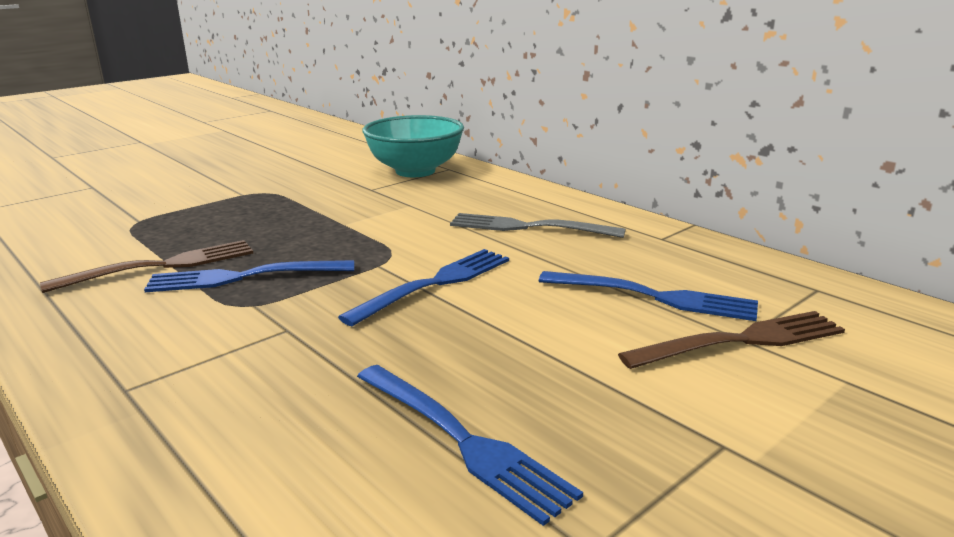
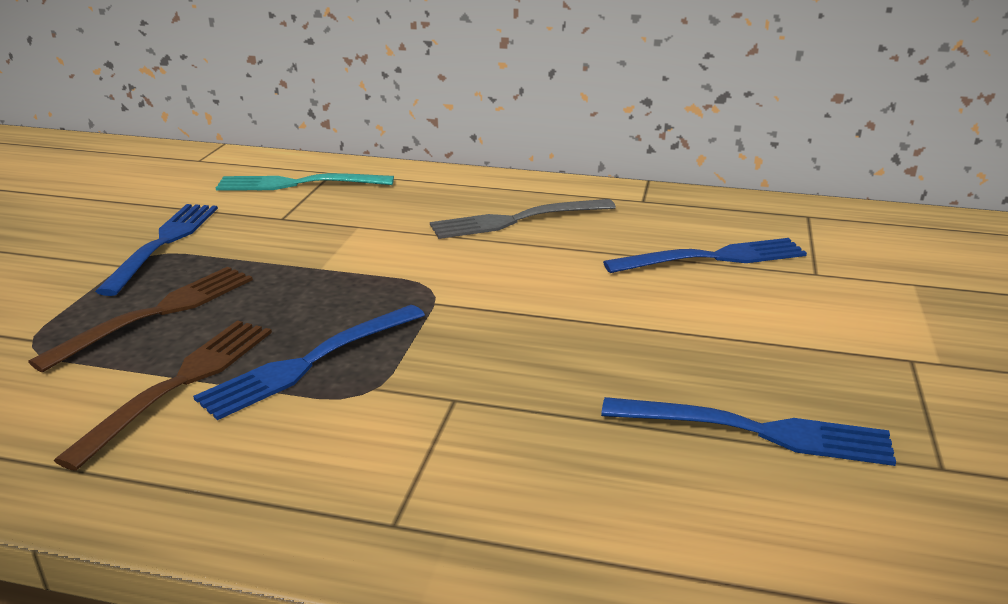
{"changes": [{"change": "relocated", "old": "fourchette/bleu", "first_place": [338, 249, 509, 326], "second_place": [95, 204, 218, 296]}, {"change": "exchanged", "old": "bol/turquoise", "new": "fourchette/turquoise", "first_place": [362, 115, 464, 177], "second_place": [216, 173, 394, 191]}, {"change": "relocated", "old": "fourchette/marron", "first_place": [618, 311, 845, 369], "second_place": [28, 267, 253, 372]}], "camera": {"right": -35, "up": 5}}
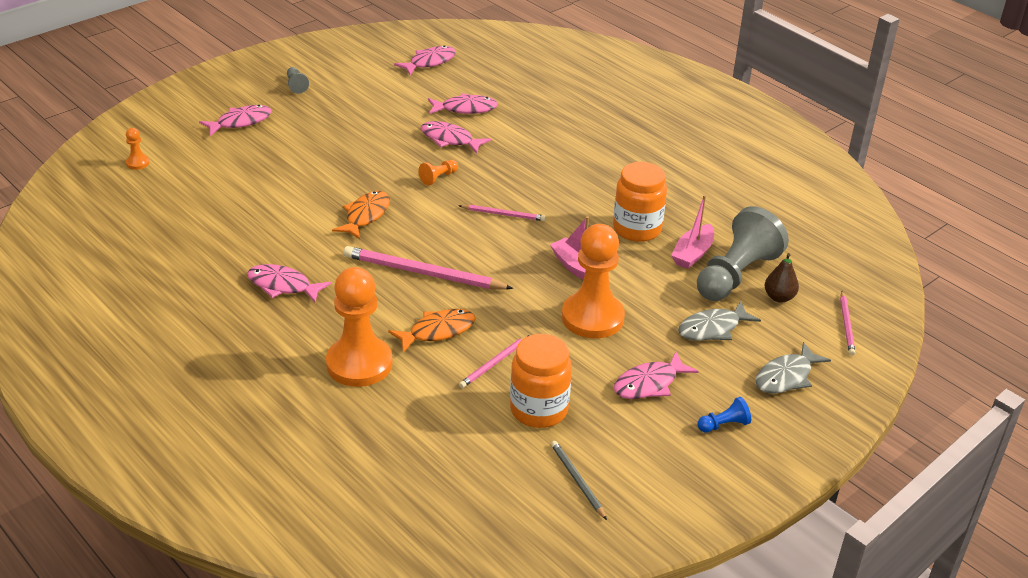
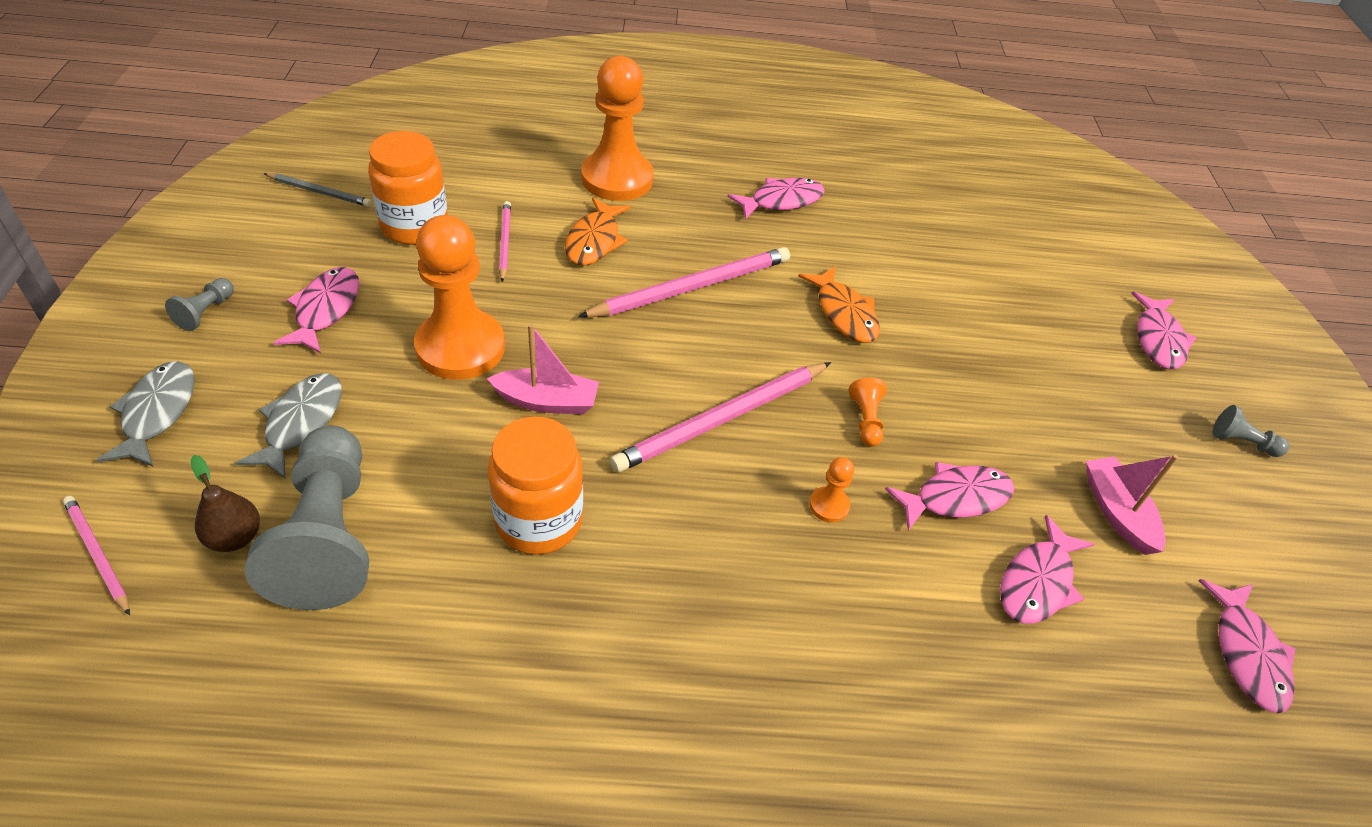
{"changes": [{"change": "relocated", "old": "pion/orange", "first_place": [126, 128, 150, 170], "second_place": [809, 457, 854, 523]}, {"change": "size", "old": "crayon/rose", "first_place": [459, 204, 546, 221], "second_place": [610, 362, 831, 472], "factor": 1.89}, {"change": "relocated", "old": "bateau/rose", "first_place": [671, 195, 714, 269], "second_place": [1086, 455, 1178, 555]}, {"change": "colour", "old": "pion/bleu", "new": "pion/gris", "first_place": [697, 397, 751, 433], "second_place": [165, 278, 234, 331]}], "camera": {"right": 130, "up": 10}}
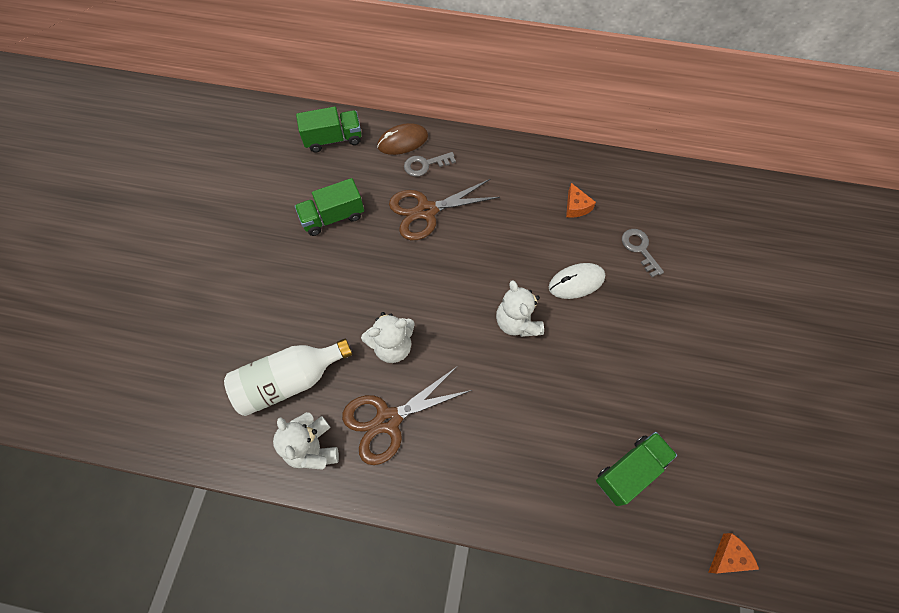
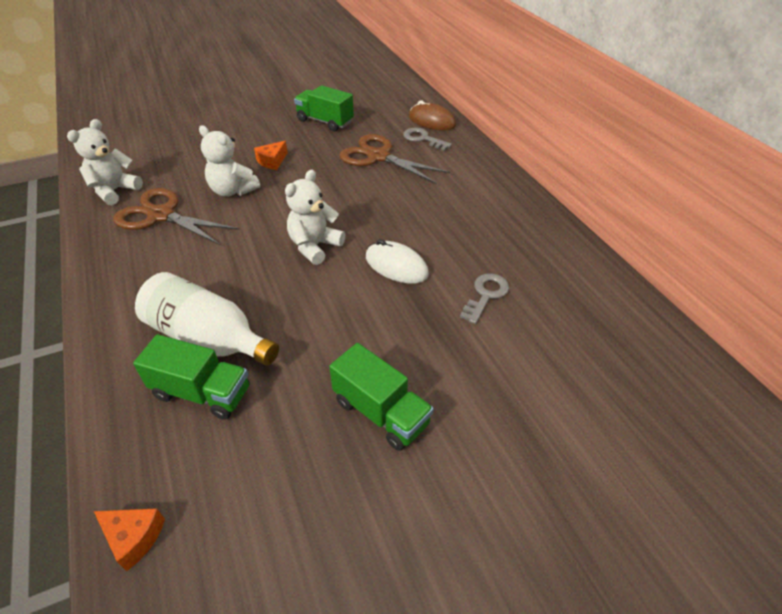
{"changes": [{"change": "relocated", "old": "bouteille/blanc", "first_place": [224, 338, 353, 416], "second_place": [135, 272, 279, 366]}, {"change": "relocated", "old": "camion/vert", "first_place": [296, 107, 362, 152], "second_place": [329, 343, 434, 451]}, {"change": "relocated", "old": "fromage/orange", "first_place": [566, 183, 596, 218], "second_place": [254, 141, 288, 170]}], "camera": {"right": 55, "up": -20}}
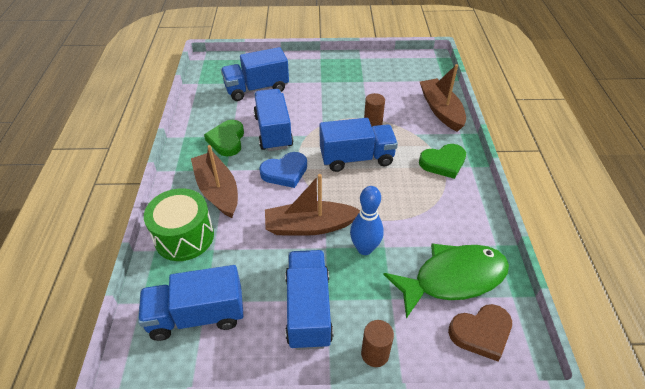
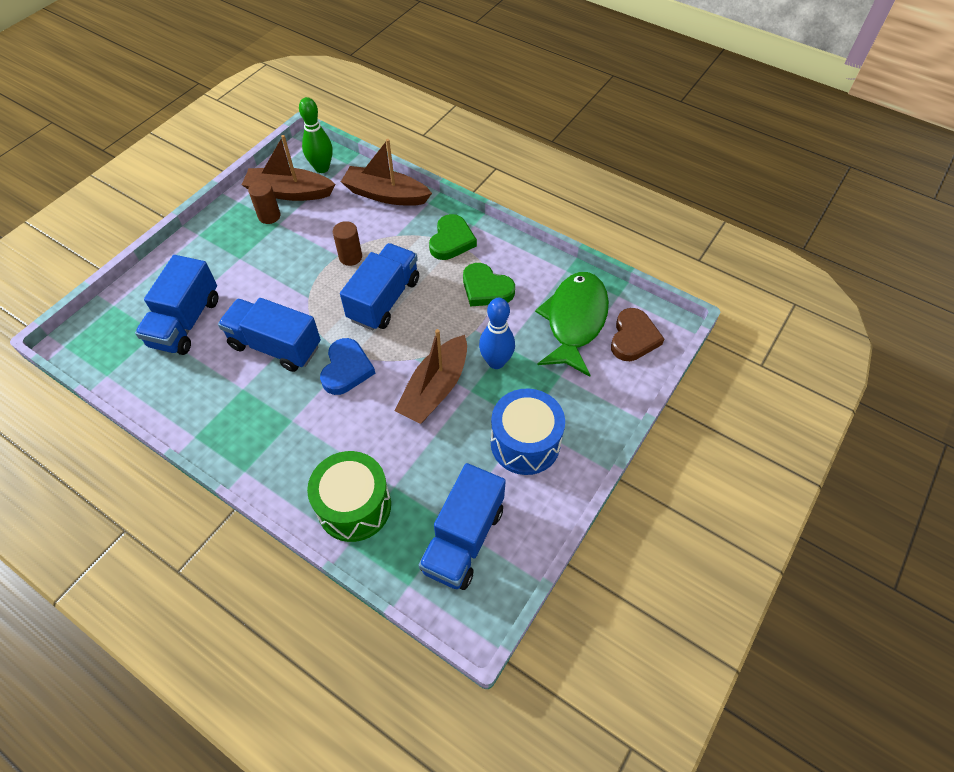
{"changes": [{"change": "relocated", "old": "bateau/marron", "first_place": [191, 145, 238, 218], "second_place": [242, 135, 336, 201]}, {"change": "relocated", "old": "cœur/vert", "first_place": [204, 120, 244, 157], "second_place": [463, 263, 515, 306]}, {"change": "exchanged", "old": "camion/bleu", "new": "tambour/bleu", "first_place": [285, 250, 333, 350], "second_place": [491, 389, 565, 475]}, {"change": "relocated", "old": "cylindre/marron", "first_place": [361, 320, 394, 367], "second_place": [248, 180, 280, 224]}, {"change": "appeared", "new": "quille/vert", "second_place": [299, 97, 332, 173]}], "camera": {"right": -55, "up": 10}}
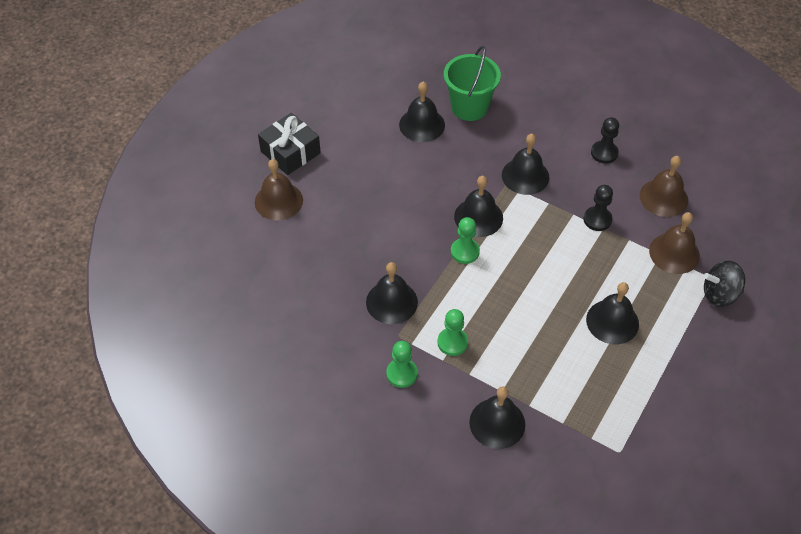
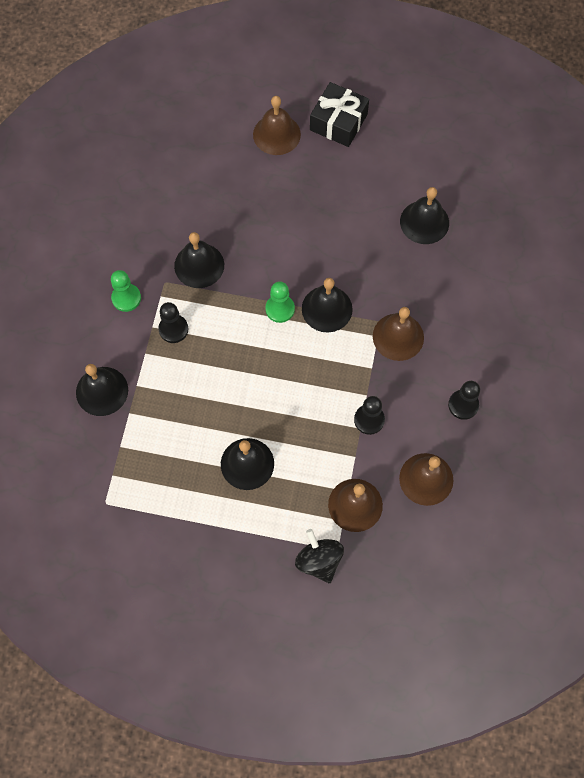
{"changes": [{"change": "colour", "old": "pion/vert", "new": "pion/noir", "first_place": [437, 309, 468, 356], "second_place": [158, 302, 188, 343]}, {"change": "missing", "old": "seau/vert", "first_place": [444, 46, 501, 121]}, {"change": "colour", "old": "cloche/noir", "new": "cloche/marron", "first_place": [502, 134, 549, 195], "second_place": [373, 307, 424, 361]}], "camera": {"right": 70, "up": 15}}
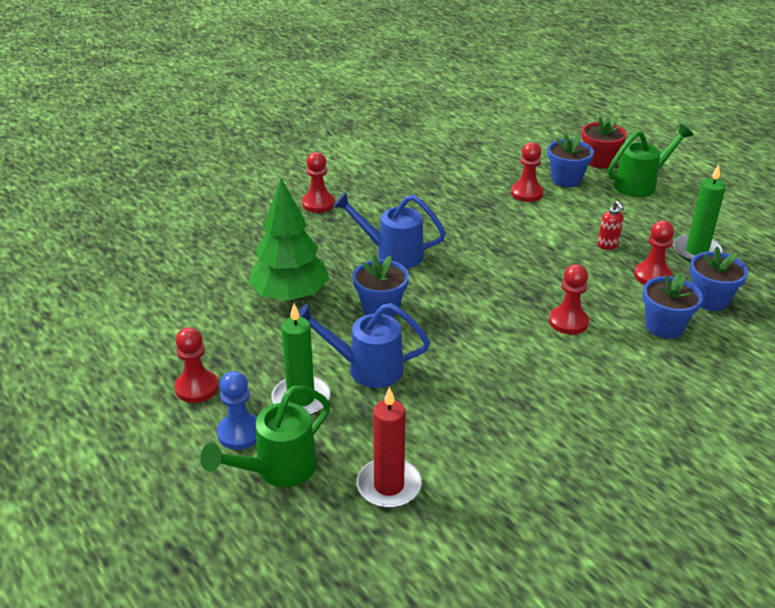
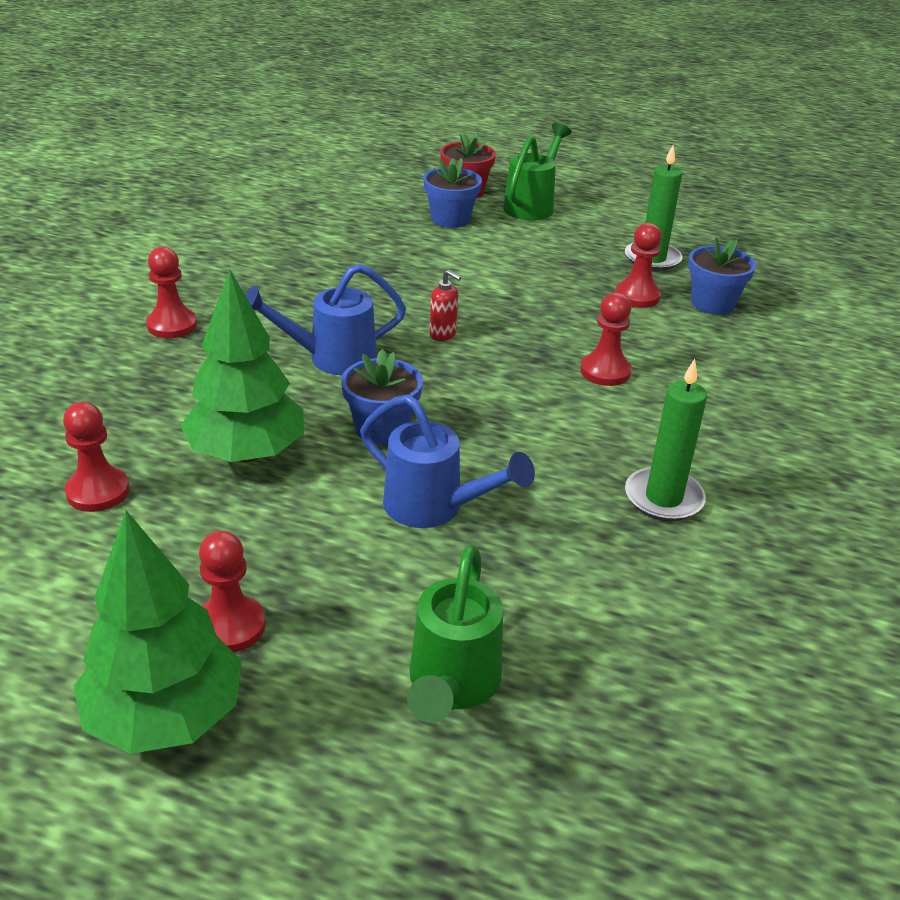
{"changes": [{"change": "missing", "old": "pion/bleu", "first_place": [217, 371, 257, 450]}, {"change": "relocated", "old": "bougie/vert", "first_place": [271, 304, 330, 415], "second_place": [625, 359, 707, 521]}, {"change": "spun", "old": "arrosoir/bleu", "first_place": [298, 303, 430, 388], "second_place": [360, 394, 535, 528], "degrees": -120}, {"change": "missing", "old": "bougie/rouge", "first_place": [356, 387, 422, 508]}, {"change": "relocated", "old": "pion/rouge", "first_place": [511, 142, 544, 202], "second_place": [63, 402, 130, 512]}, {"change": "relocated", "old": "distributeur de savon/rouge", "first_place": [598, 201, 624, 250], "second_place": [429, 270, 461, 341]}, {"change": "missing", "old": "pot de fleurs/bleu", "first_place": [642, 273, 703, 338]}, {"change": "appeared", "new": "arbre/vert", "second_place": [73, 510, 242, 754]}], "camera": {"right": -35, "up": 0}}
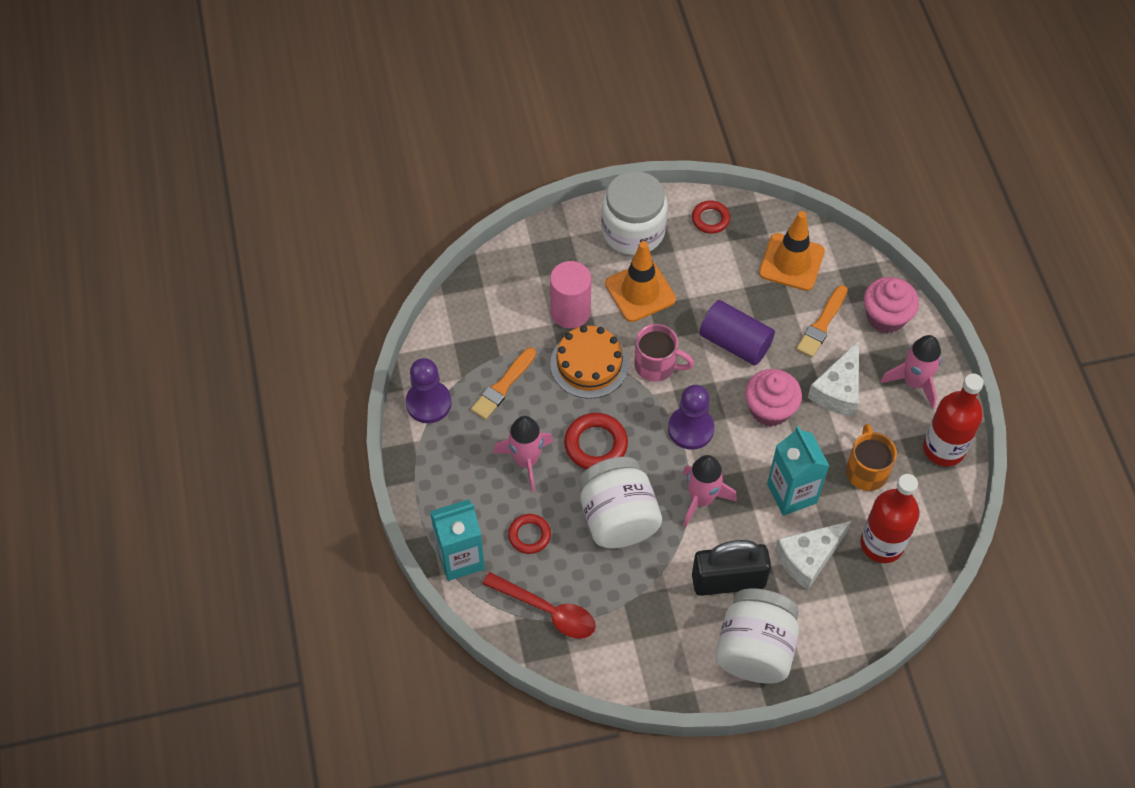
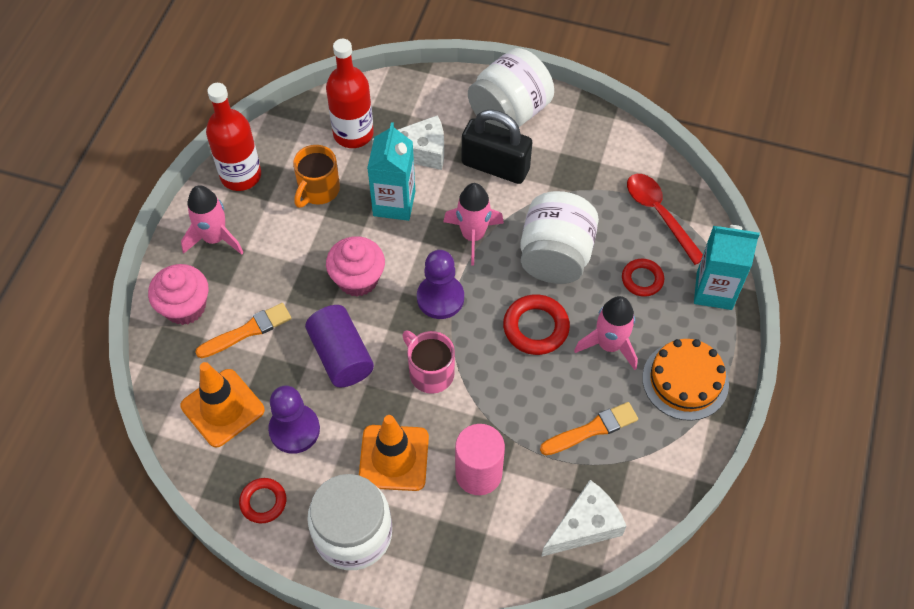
{"changes": [{"change": "relocated", "old": "pion/violet", "first_place": [406, 358, 452, 423], "second_place": [268, 386, 320, 454]}, {"change": "relocated", "old": "gâteau/orange", "first_place": [550, 325, 629, 399], "second_place": [642, 339, 729, 421]}, {"change": "relocated", "old": "fromage/blanc", "first_place": [808, 341, 859, 416], "second_place": [541, 480, 626, 557]}], "camera": {"right": -150, "up": 0}}
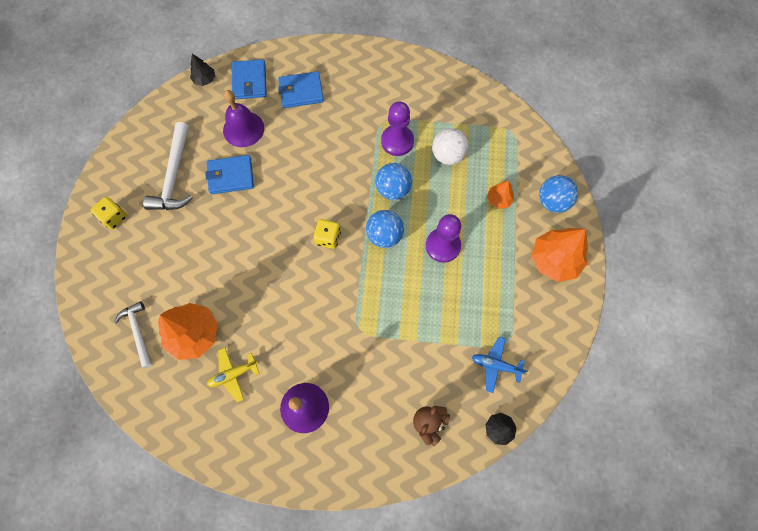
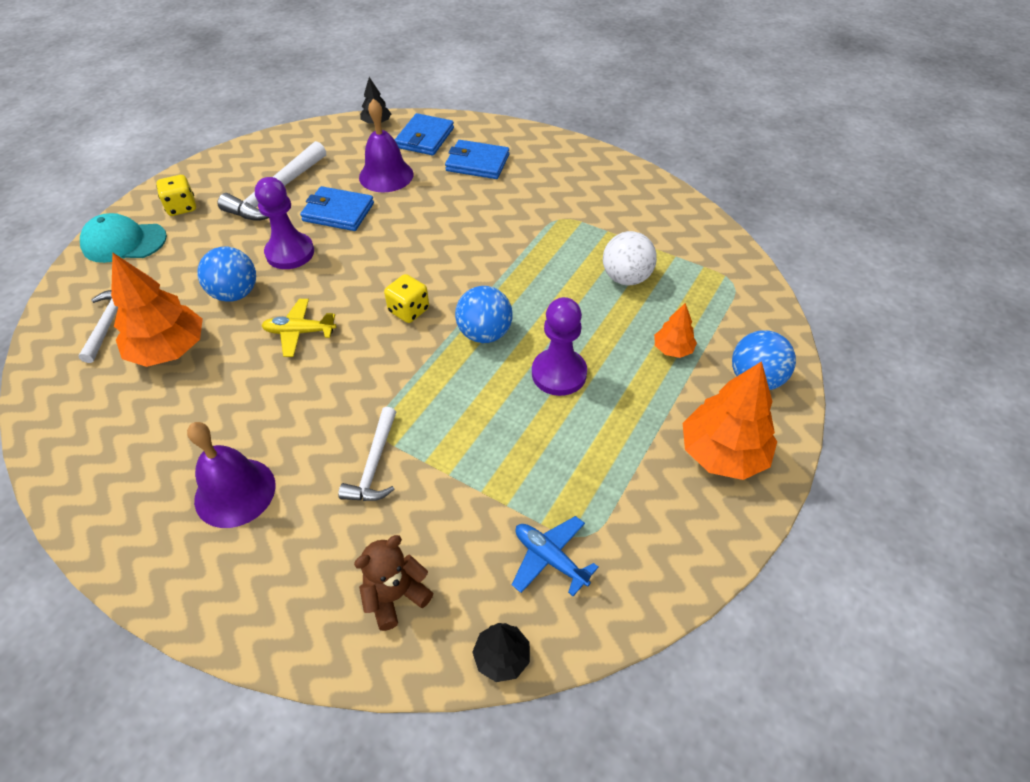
{"changes": [{"change": "relocated", "old": "avion/jaune", "first_place": [207, 347, 260, 403], "second_place": [261, 299, 336, 357]}, {"change": "relocated", "old": "balle/bleu", "first_place": [375, 163, 412, 200], "second_place": [197, 247, 256, 302]}, {"change": "relocated", "old": "pion/violet", "first_place": [381, 102, 414, 156], "second_place": [255, 177, 314, 269]}, {"change": "appeared", "new": "casquette/turquoise", "second_place": [80, 213, 167, 263]}, {"change": "appeared", "new": "marteau/blanc", "second_place": [338, 407, 396, 501]}], "camera": {"right": 25, "up": -20}}
